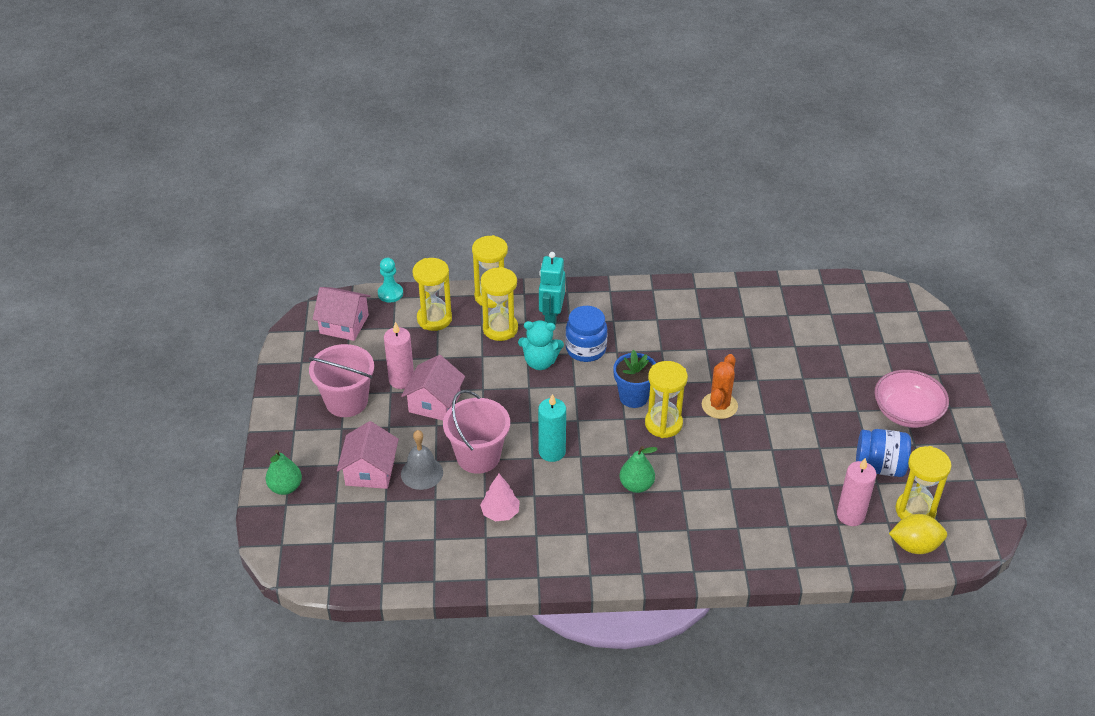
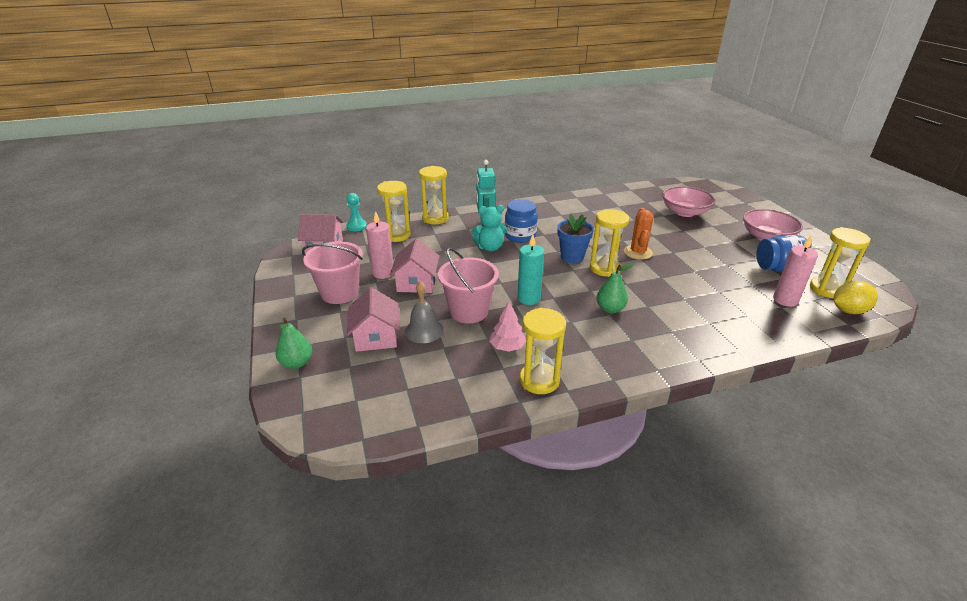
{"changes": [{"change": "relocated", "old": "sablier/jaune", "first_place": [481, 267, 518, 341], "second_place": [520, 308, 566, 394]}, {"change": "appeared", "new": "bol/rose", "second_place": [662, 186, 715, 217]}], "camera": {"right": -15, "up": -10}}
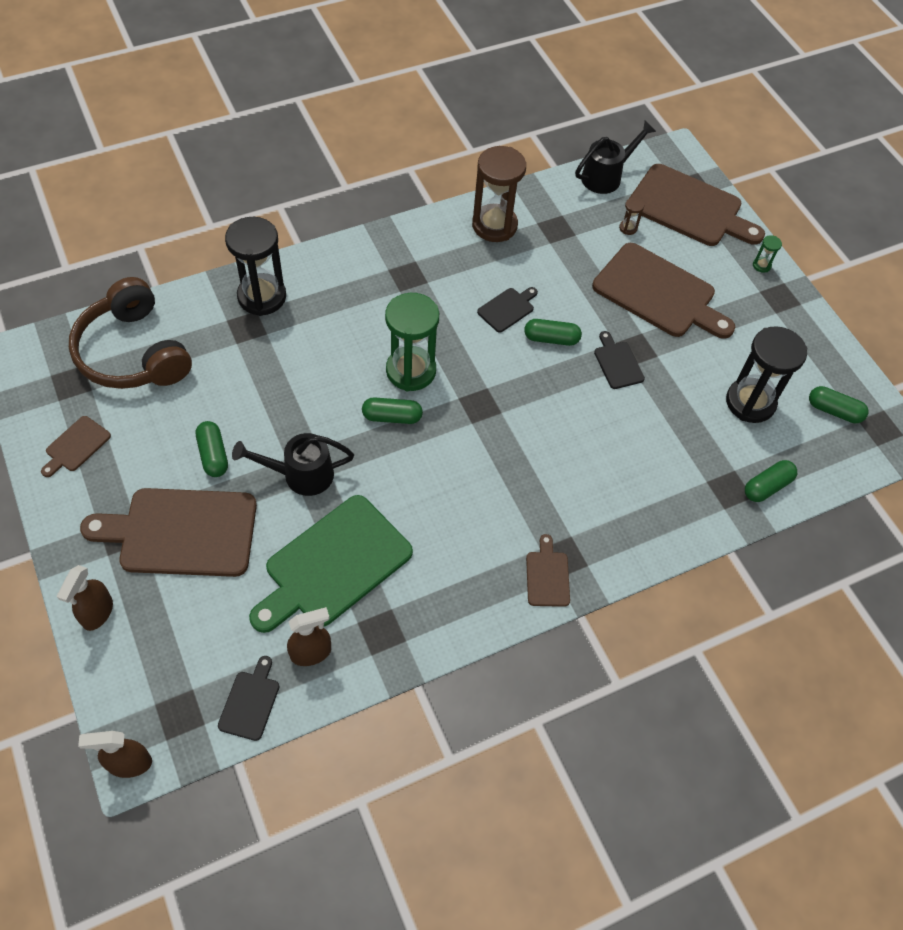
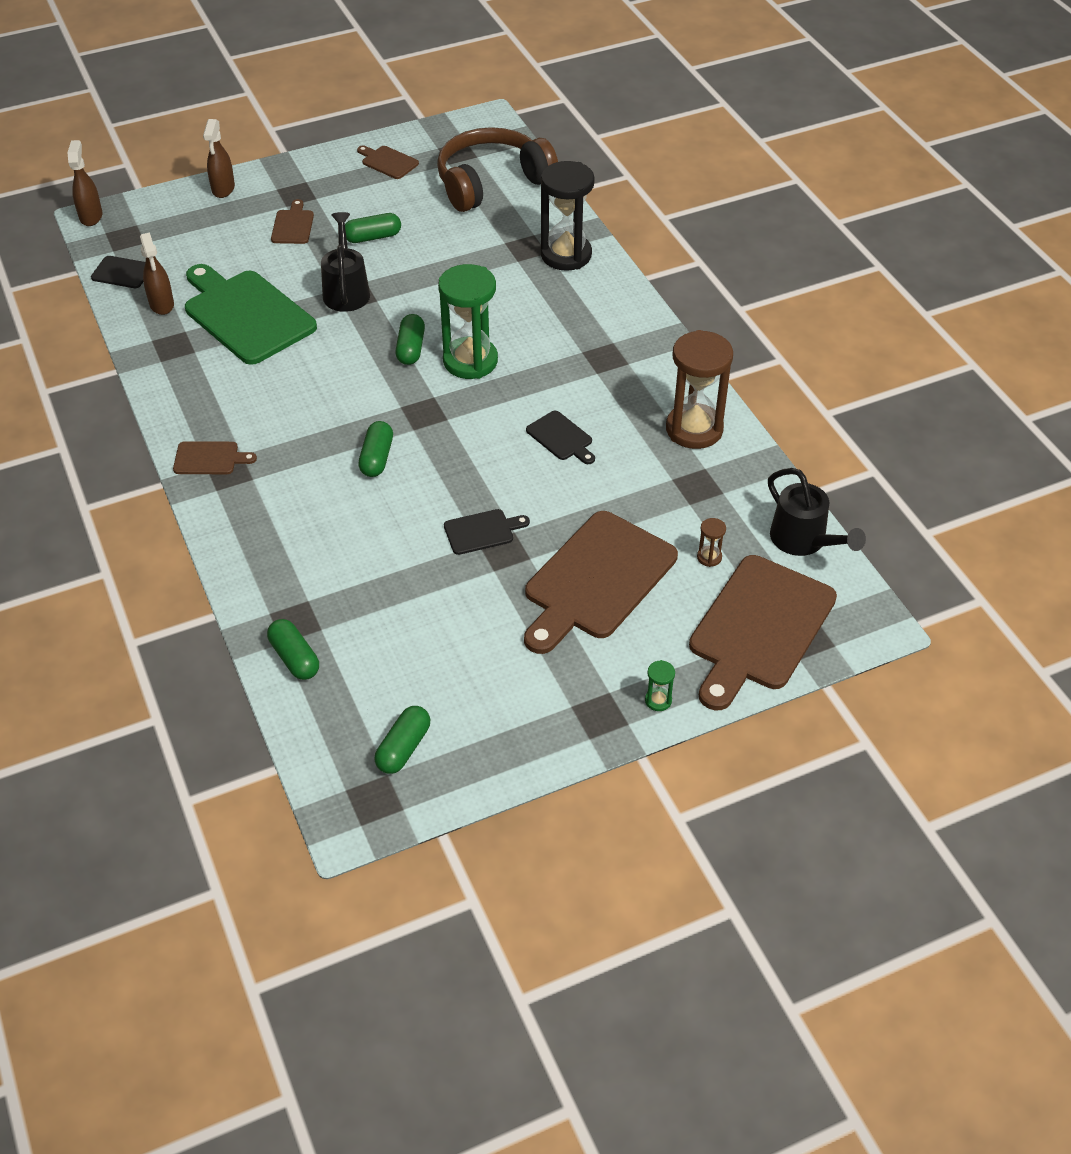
{"changes": [{"change": "spun", "old": "vaporisateur/marron", "first_place": [57, 565, 113, 631], "second_place": [203, 119, 235, 198], "degrees": -105}, {"change": "size", "old": "planche à découper/marron", "first_place": [80, 488, 257, 577], "second_place": [271, 199, 314, 244], "factor": 0.46}, {"change": "relocated", "old": "gélule/vert", "first_place": [524, 319, 582, 346], "second_place": [358, 421, 393, 477]}, {"change": "missing", "old": "sablier/noir", "first_place": [726, 326, 808, 423]}], "camera": {"right": 95, "up": -10}}
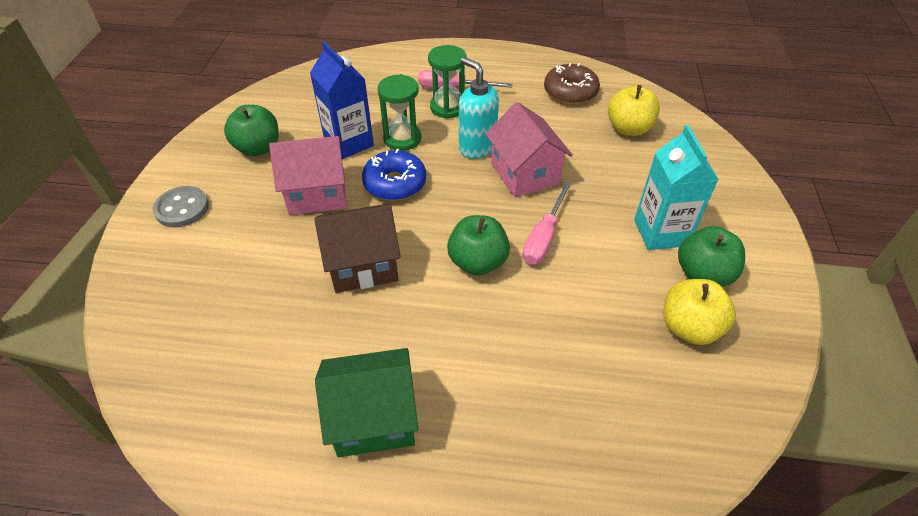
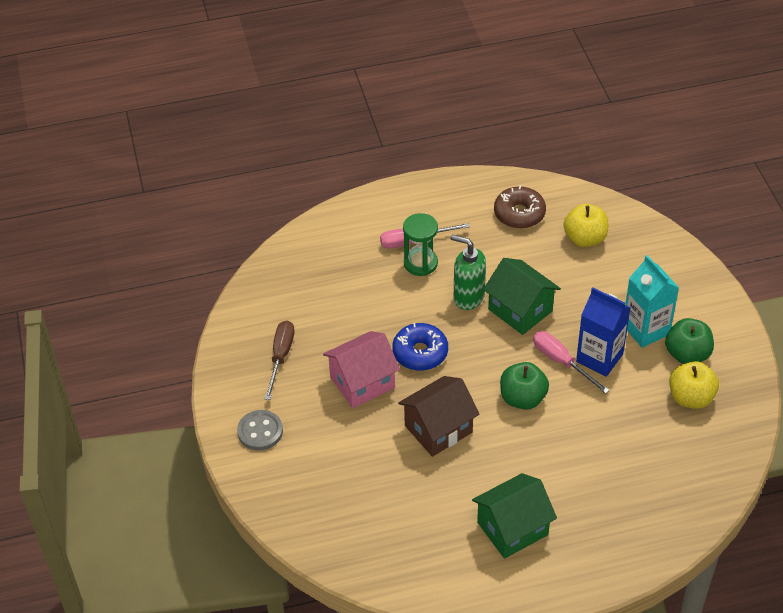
{"changes": [{"change": "exchanged", "old": "pomme/vert", "new": "tournevis/marron", "first_place": [224, 105, 279, 156], "second_place": [265, 321, 295, 400]}, {"change": "relocated", "old": "brique de lait/bleu", "first_place": [310, 41, 374, 159], "second_place": [576, 287, 631, 377]}, {"change": "missing", "old": "sablier/vert", "first_place": [377, 74, 421, 151]}, {"change": "colour", "old": "distributeur de savon/turquoise", "new": "distributeur de savon/vert", "first_place": [459, 57, 499, 159], "second_place": [450, 234, 486, 310]}, {"change": "colour", "old": "maison/rose", "new": "maison/vert", "first_place": [485, 102, 573, 198], "second_place": [483, 258, 561, 335]}, {"change": "spun", "old": "tournevis/rose", "first_place": [523, 181, 572, 265], "second_place": [533, 331, 609, 394], "degrees": 135}], "camera": {"right": -20, "up": 0}}
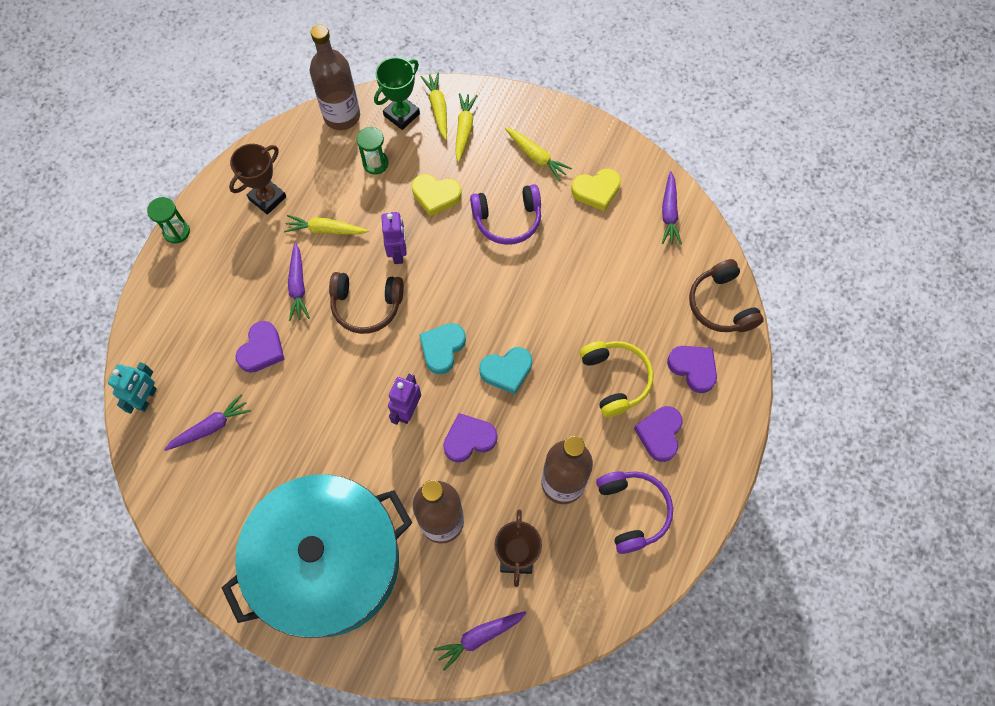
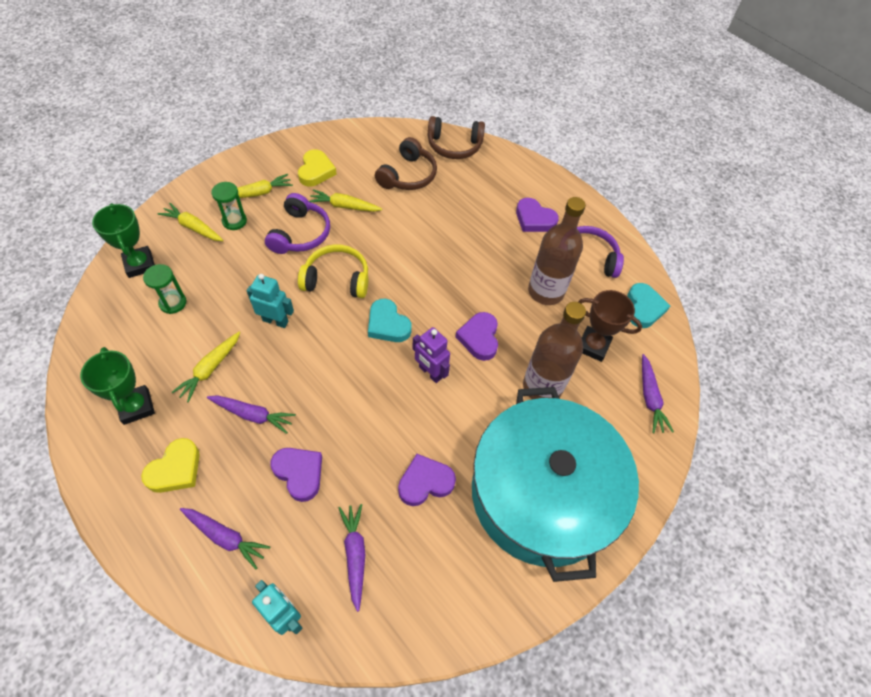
{"changes": [{"change": "relocated", "old": "sablier/vert", "first_place": [147, 197, 190, 244], "second_place": [211, 182, 247, 230]}, {"change": "colour", "old": "trophée/marron", "new": "trophée/vert", "first_place": [229, 144, 286, 215], "second_place": [80, 347, 155, 425]}, {"change": "missing", "old": "bouteille/marron", "first_place": [310, 24, 360, 130]}, {"change": "relocated", "old": "casque audio/marron", "first_place": [329, 272, 404, 334], "second_place": [375, 137, 437, 190]}, {"change": "colour", "old": "robot/violet", "new": "robot/turquoise", "first_place": [381, 212, 407, 264], "second_place": [246, 274, 294, 328]}, {"change": "relocated", "old": "cœur/jaune", "first_place": [412, 174, 462, 216], "second_place": [141, 438, 200, 493]}, {"change": "relocated", "old": "carotte/jaune", "first_place": [421, 73, 447, 140], "second_place": [309, 190, 382, 212]}, {"change": "relocated", "old": "cœur/turquoise", "first_place": [479, 347, 532, 394], "second_place": [627, 283, 670, 328]}, {"change": "relocated", "old": "casque audio/jaune", "first_place": [580, 341, 653, 417], "second_place": [298, 244, 368, 298]}, {"change": "relocated", "old": "carotte/violet", "first_place": [662, 171, 682, 245], "second_place": [180, 508, 270, 569]}, {"change": "relocated", "old": "cœur/violet", "first_place": [667, 346, 717, 393], "second_place": [398, 454, 456, 506]}], "camera": {"right": -70, "up": -10}}
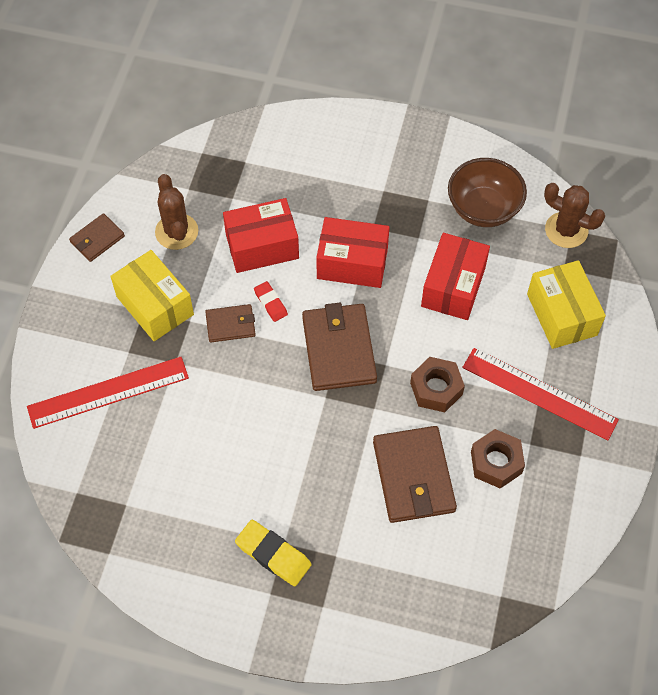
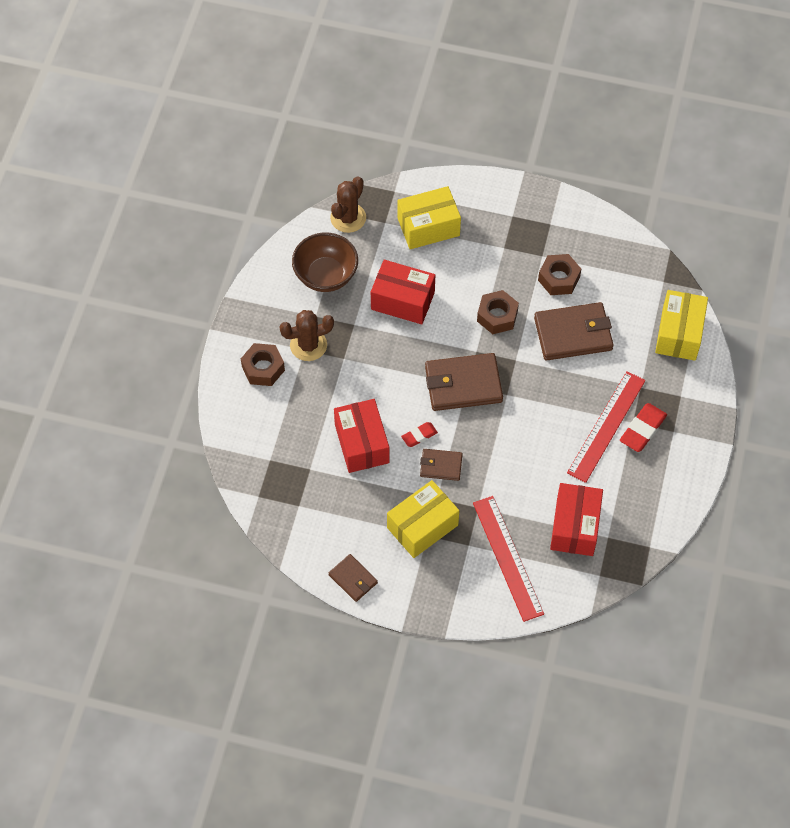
{"changes": [{"change": "relocated", "old": "cactus/marron", "first_place": [155, 174, 198, 250], "second_place": [280, 310, 334, 361]}, {"change": "spun", "old": "portefeuille/marron", "first_place": [205, 304, 256, 342], "second_place": [420, 449, 463, 481], "degrees": -75}, {"change": "colour", "old": "gomme/jaune", "new": "gomme/rouge", "first_place": [235, 520, 312, 586], "second_place": [620, 403, 667, 452]}, {"change": "relocated", "old": "boîte/rouge", "first_place": [316, 217, 390, 288], "second_place": [550, 483, 603, 556]}, {"change": "relocated", "old": "règle/rouge", "first_place": [462, 348, 619, 441], "second_place": [567, 371, 646, 483]}, {"change": "appeared", "new": "écrou/marron", "second_place": [241, 343, 285, 386]}, {"change": "appeared", "new": "boîte/jaune", "second_place": [655, 290, 708, 361]}], "camera": {"right": -90, "up": 0}}
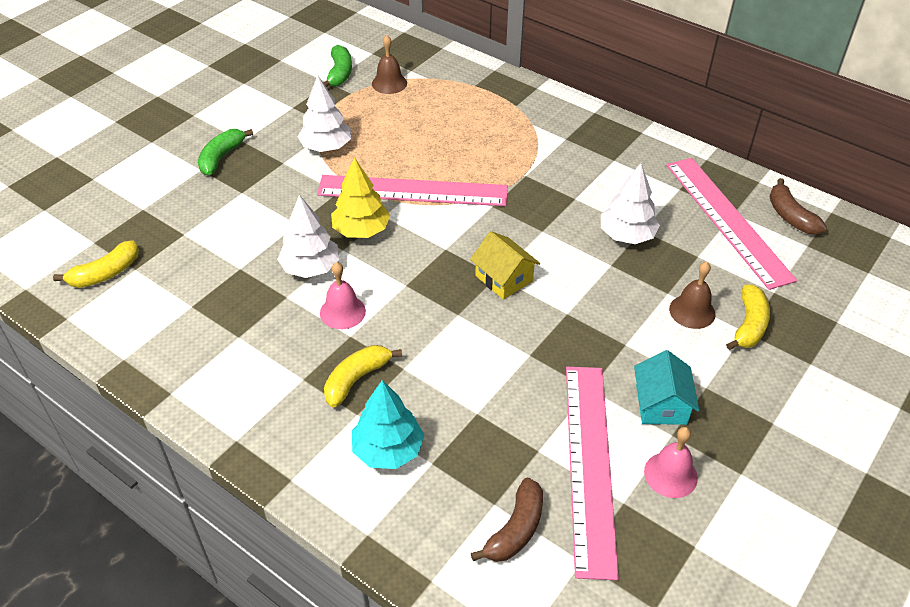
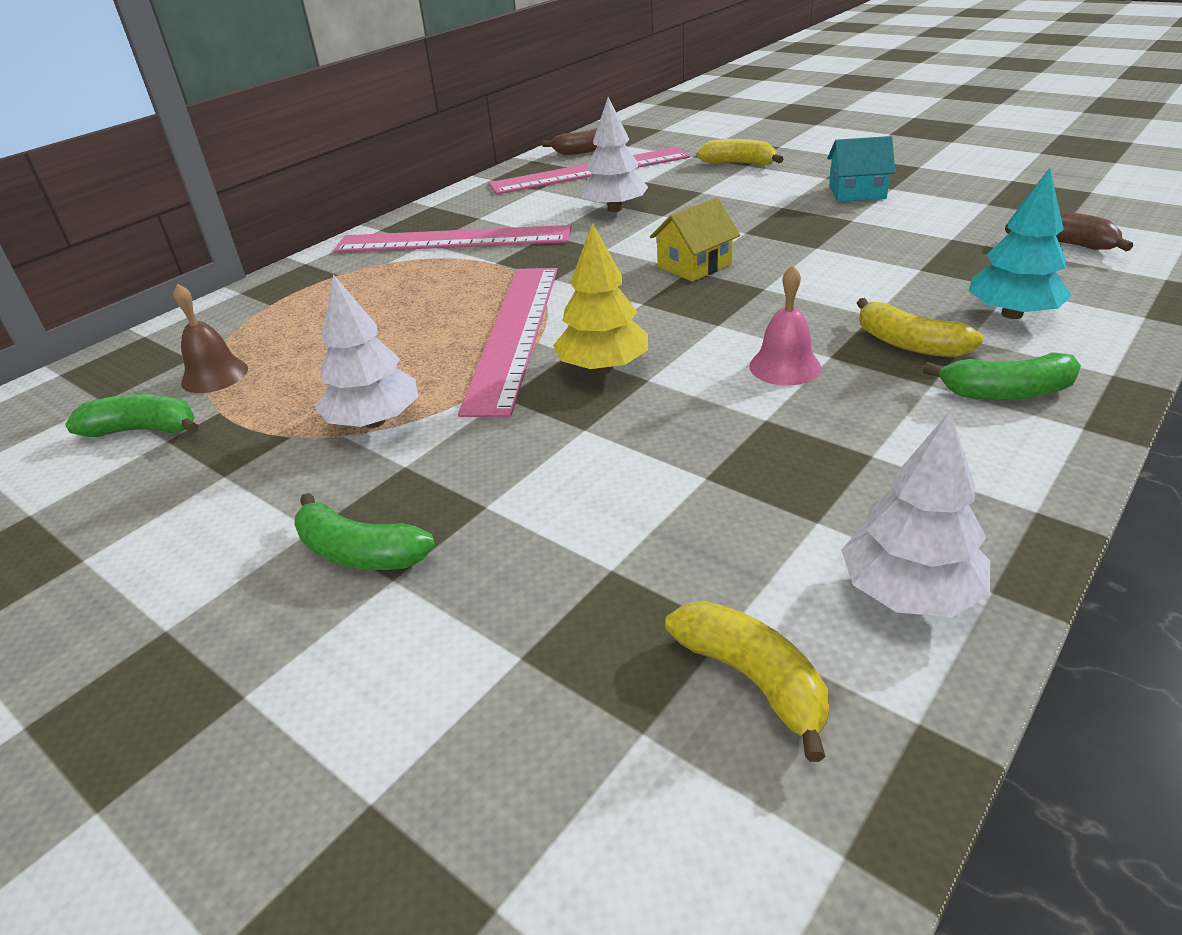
{"changes": [{"change": "relocated", "old": "arbre/blanc", "first_place": [277, 195, 339, 278], "second_place": [841, 411, 990, 617]}, {"change": "relocated", "old": "règle/rose", "first_place": [566, 367, 619, 580], "second_place": [334, 225, 572, 253]}, {"change": "missing", "old": "cloche/rose", "first_place": [644, 427, 698, 498]}, {"change": "missing", "old": "cloche/marron", "first_place": [669, 262, 716, 329]}, {"change": "appeared", "new": "banane/vert", "second_place": [923, 352, 1081, 400]}], "camera": {"right": -85, "up": -10}}
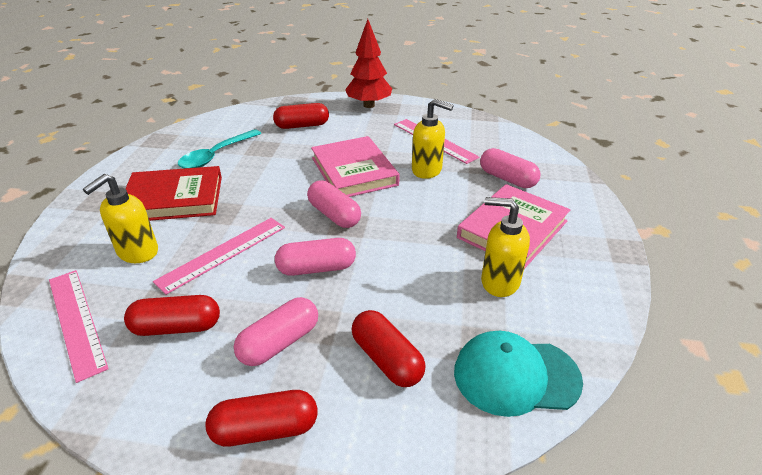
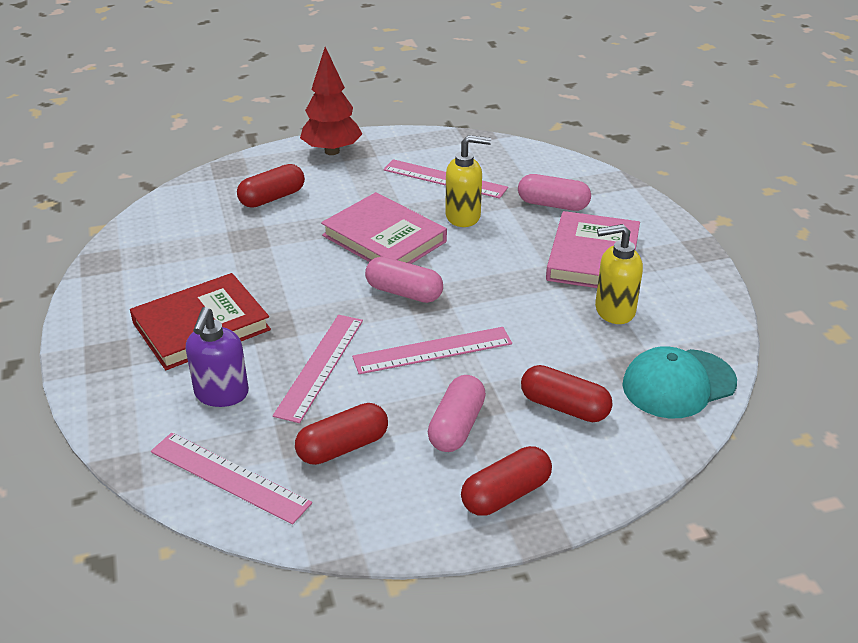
{"changes": [{"change": "colour", "old": "distributeur de savon/jaune", "new": "distributeur de savon/violet", "first_place": [83, 174, 158, 263], "second_place": [186, 307, 249, 407]}, {"change": "missing", "old": "cuillère/turquoise", "first_place": [178, 129, 261, 169]}, {"change": "exchanged", "old": "gélule/rose", "new": "règle/rose", "first_place": [275, 238, 356, 276], "second_place": [352, 327, 512, 374]}], "camera": {"right": -25, "up": 0}}
